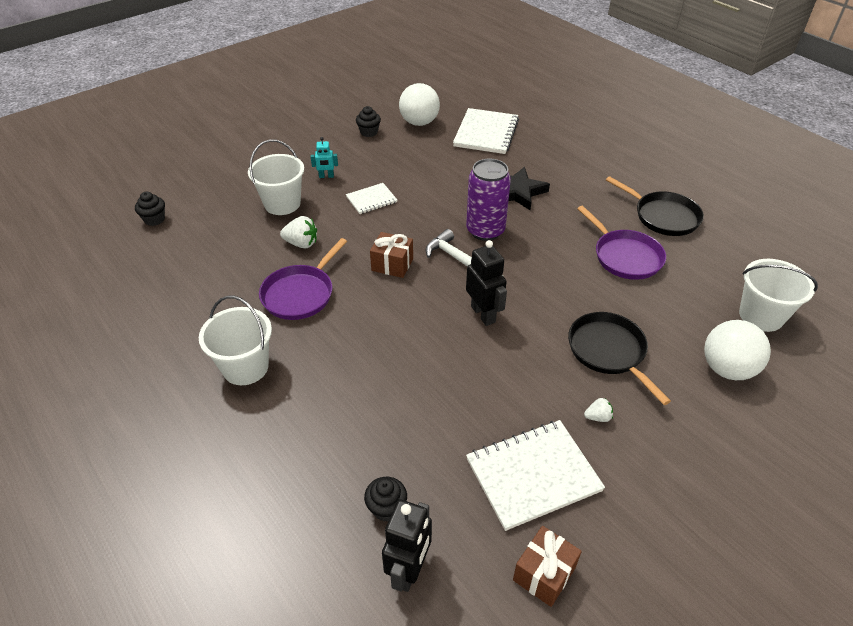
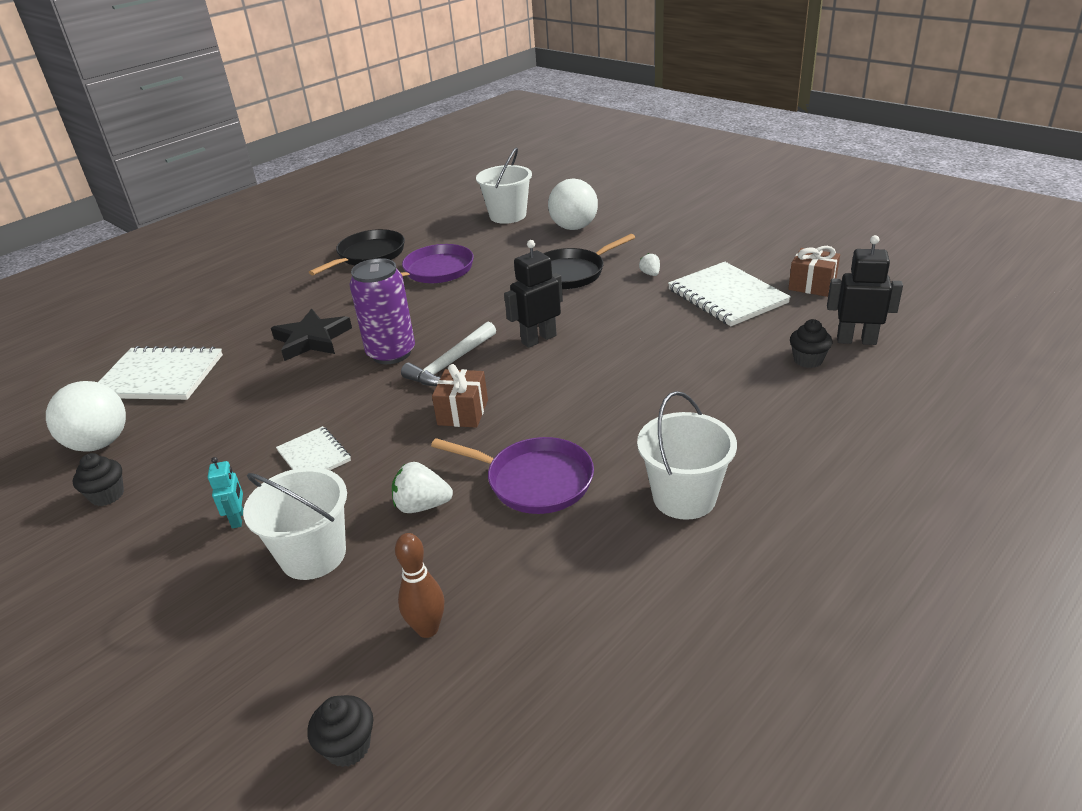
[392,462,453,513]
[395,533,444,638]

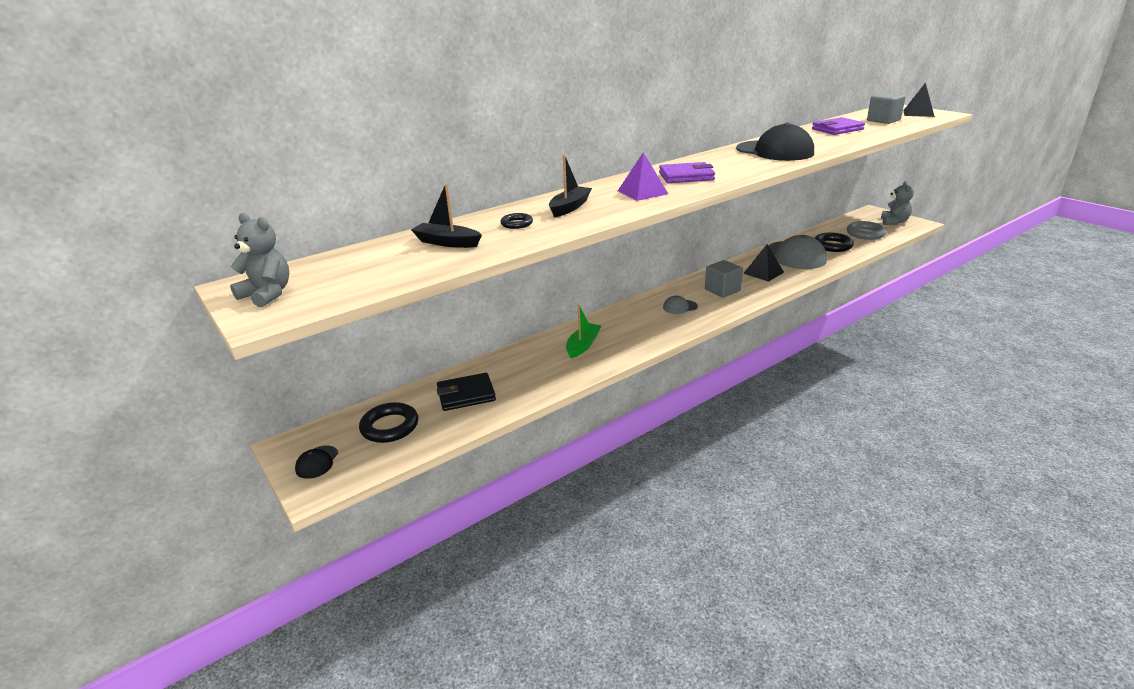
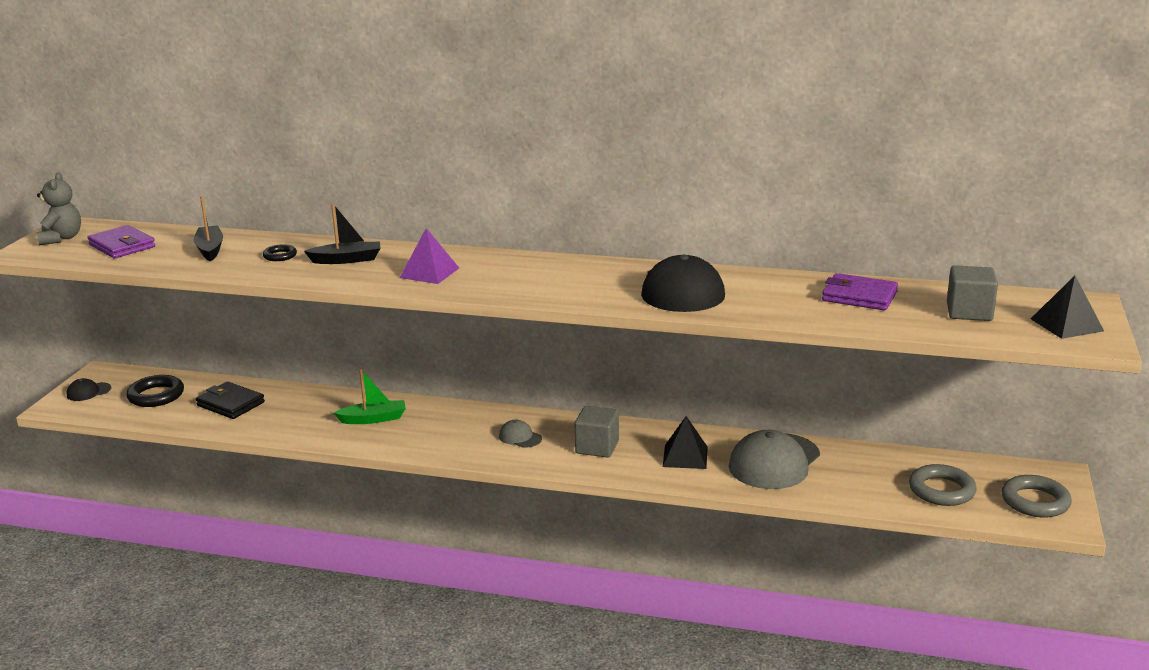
[88,225,155,258]
[1001,475,1072,517]
[814,232,854,252] (first image)

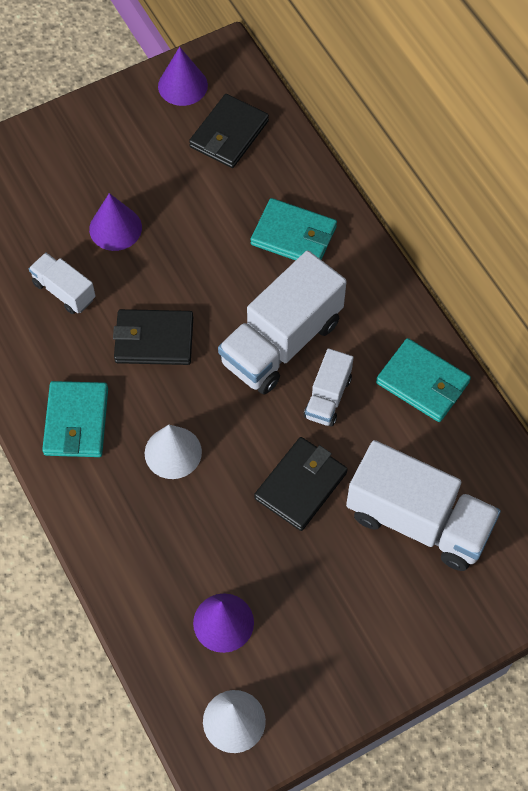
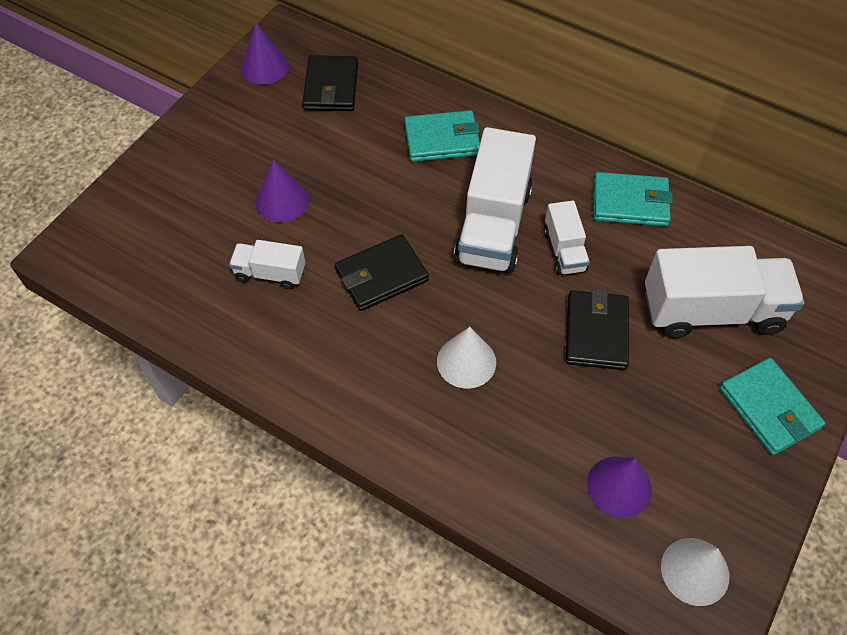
[720,358,825,455]

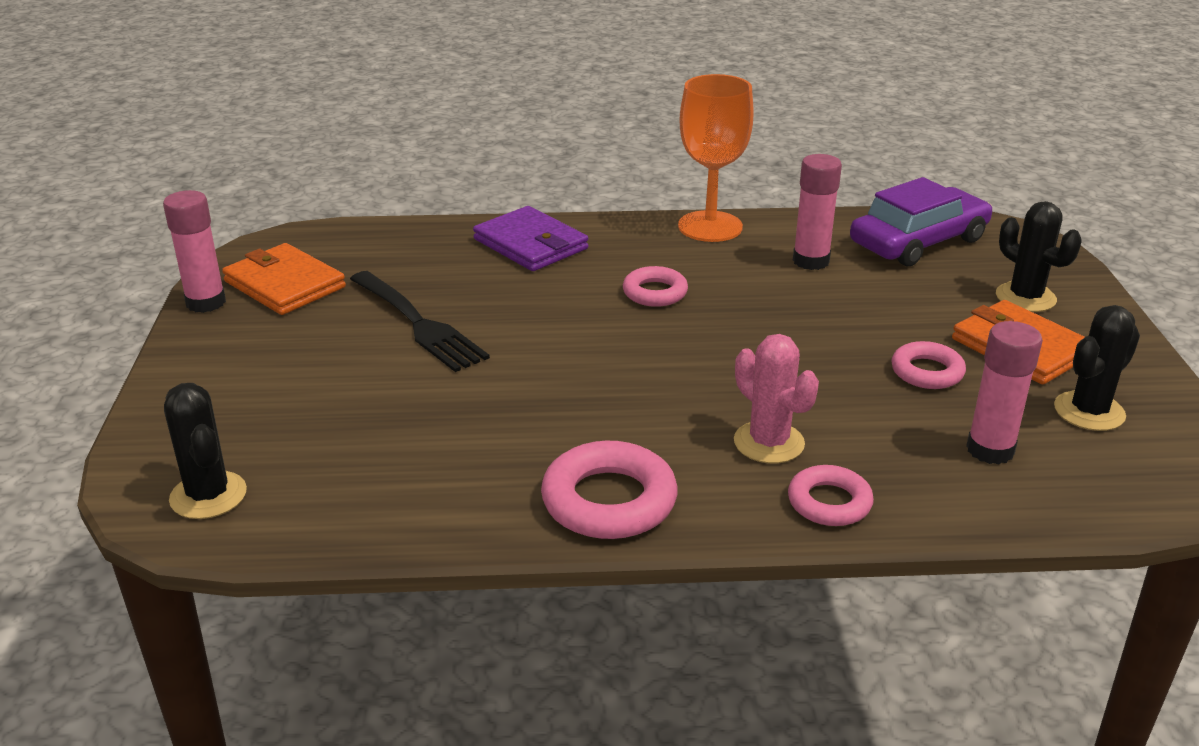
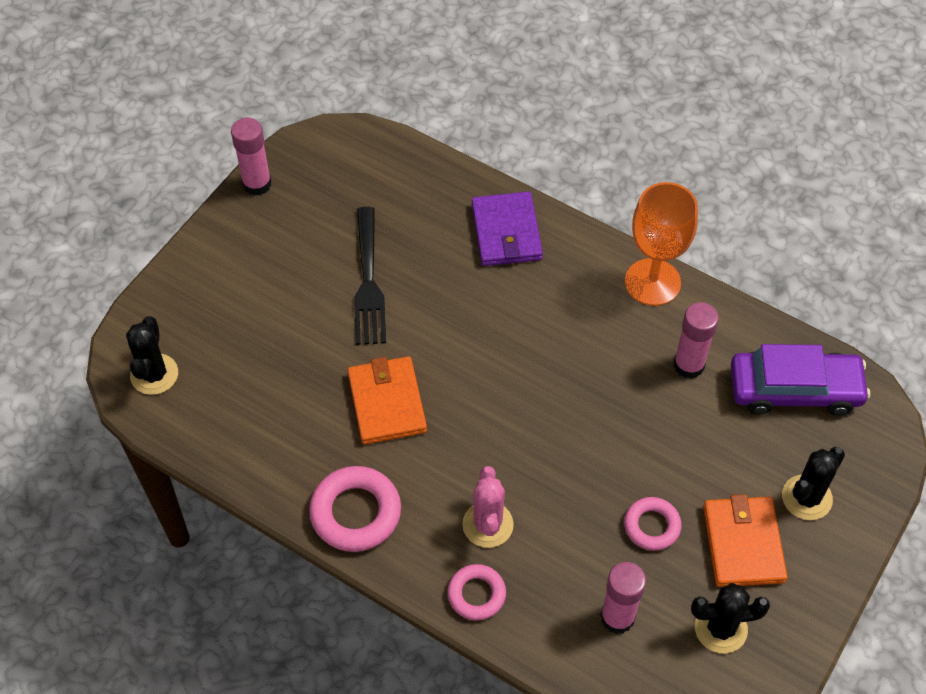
[782,447,845,520]
[347,356,427,445]
[623,266,688,307] (first image)

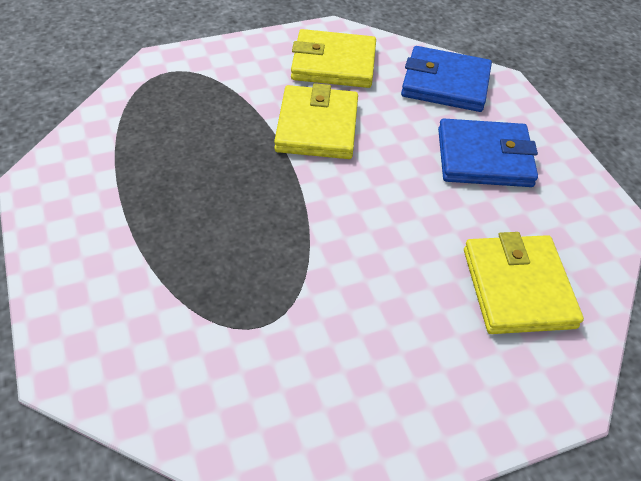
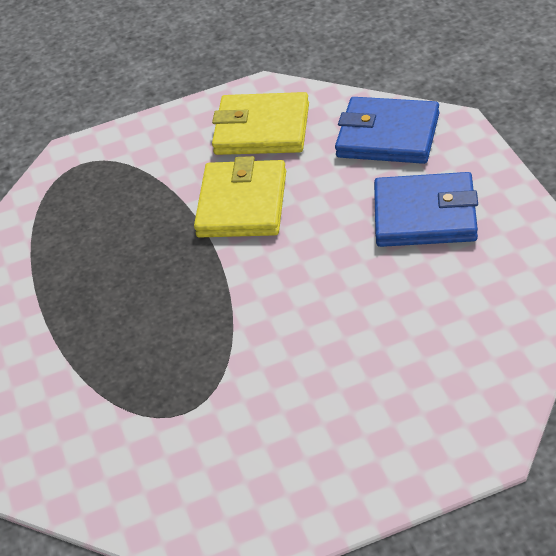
[464,232,584,334] (first image)

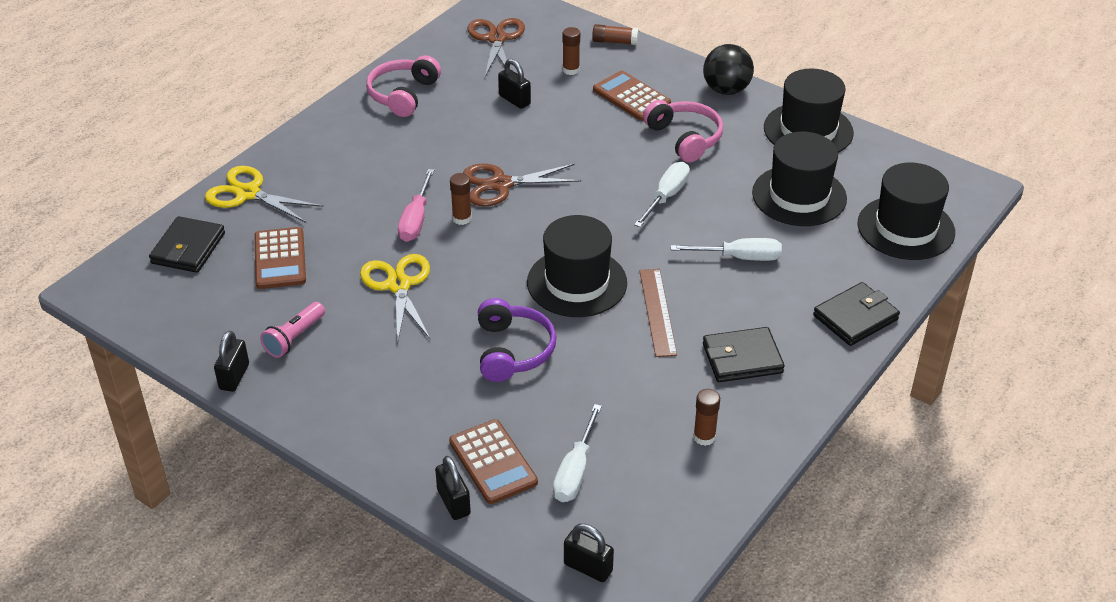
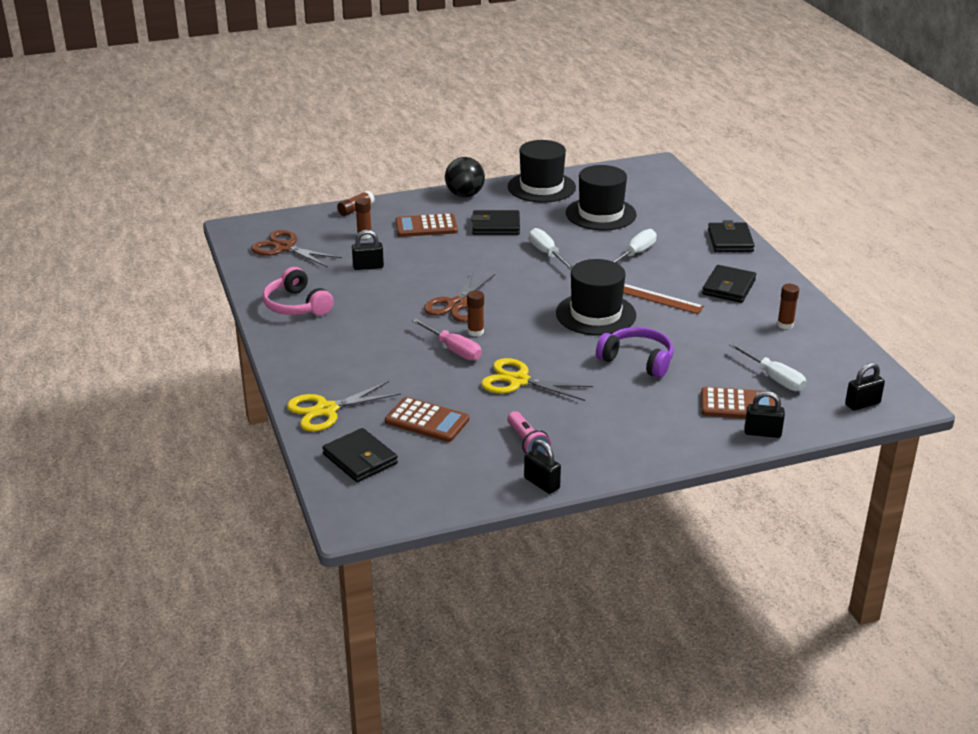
[471,210,520,235]
[858,163,955,260] (first image)

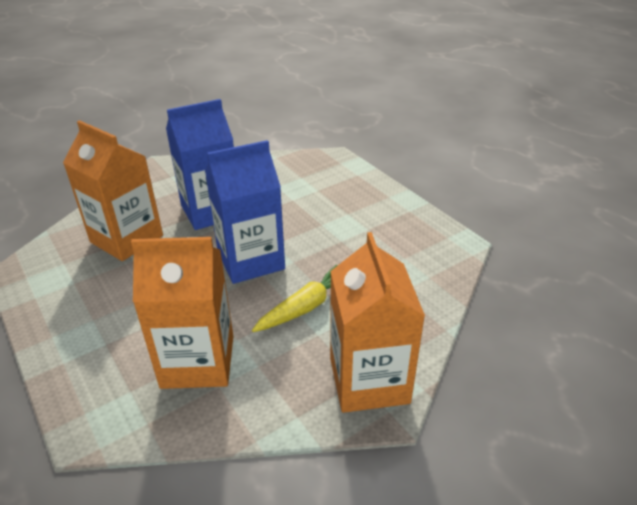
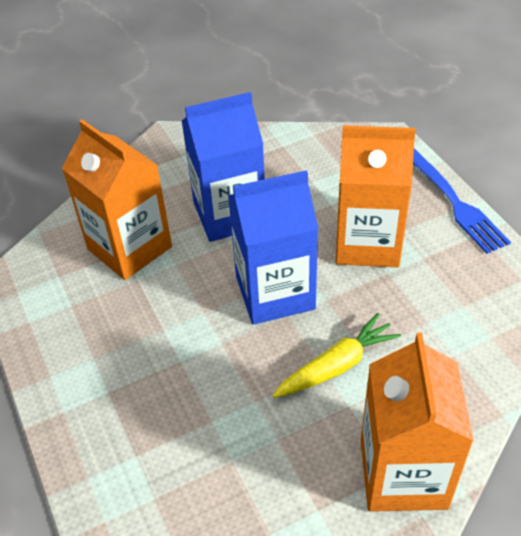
[336,126,416,267]
[413,148,511,254]

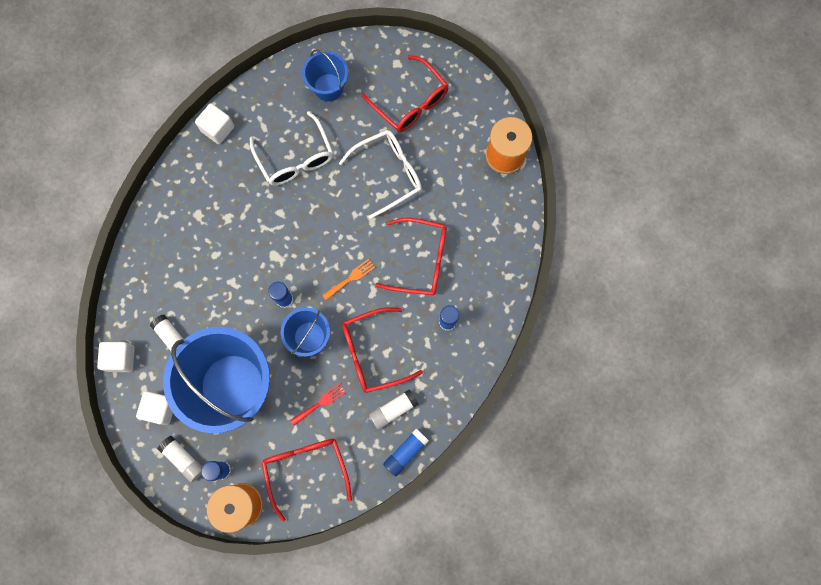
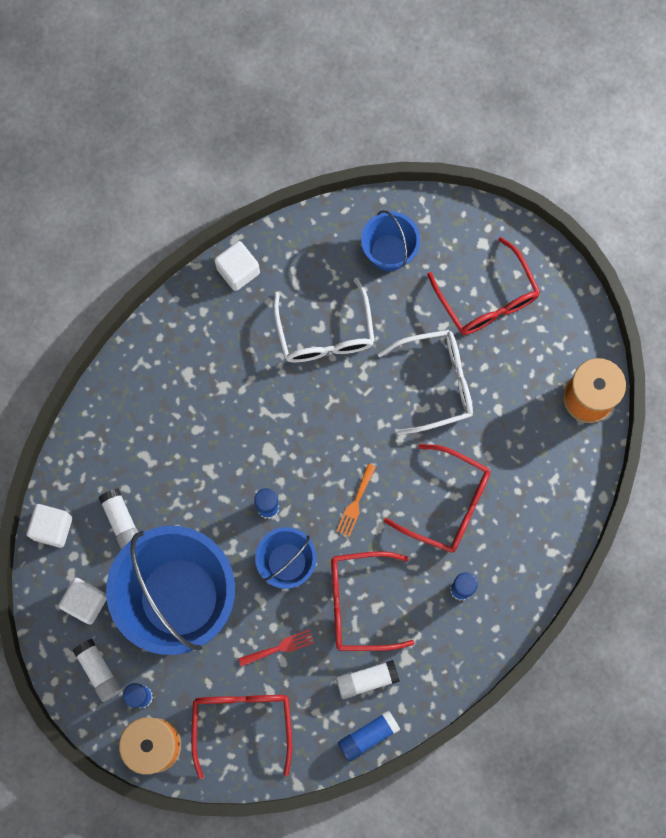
[337,464,376,537]

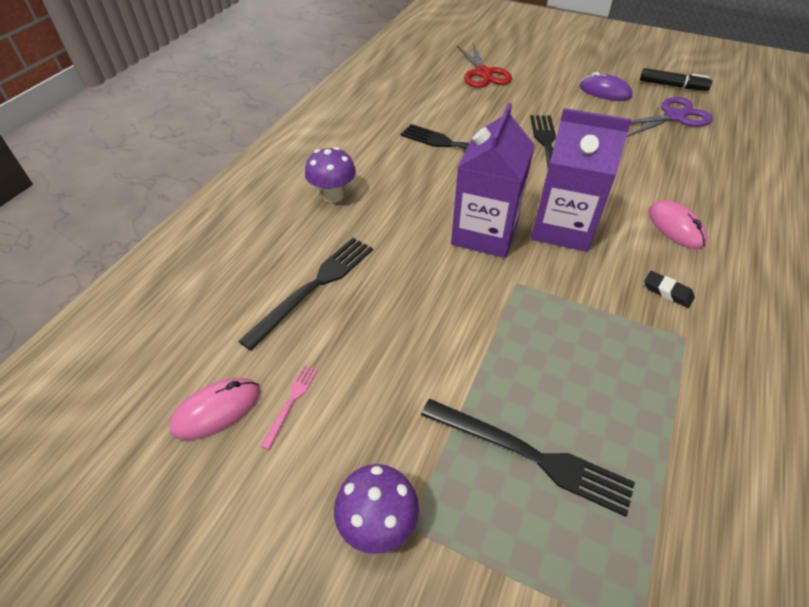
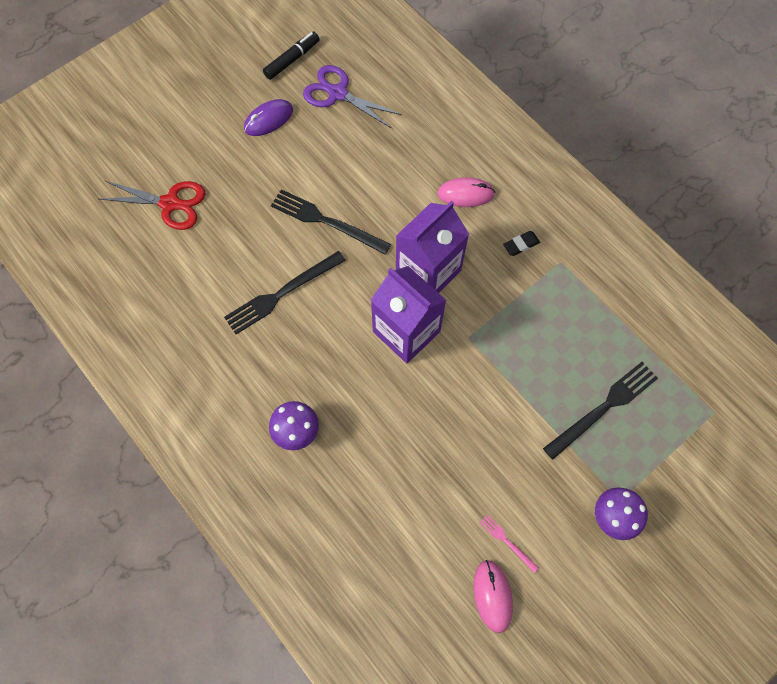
[303,65,401,128]
[239,238,373,351] (first image)

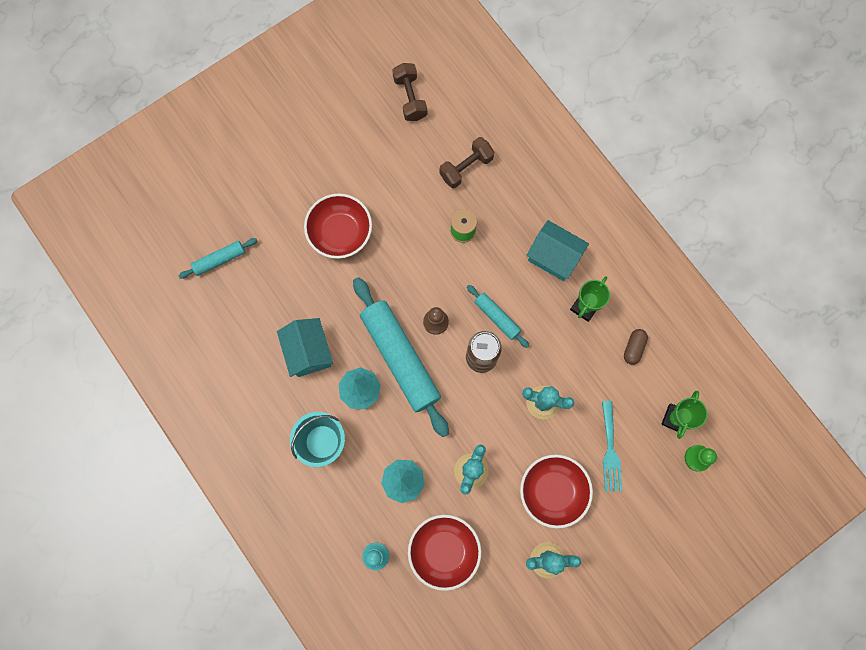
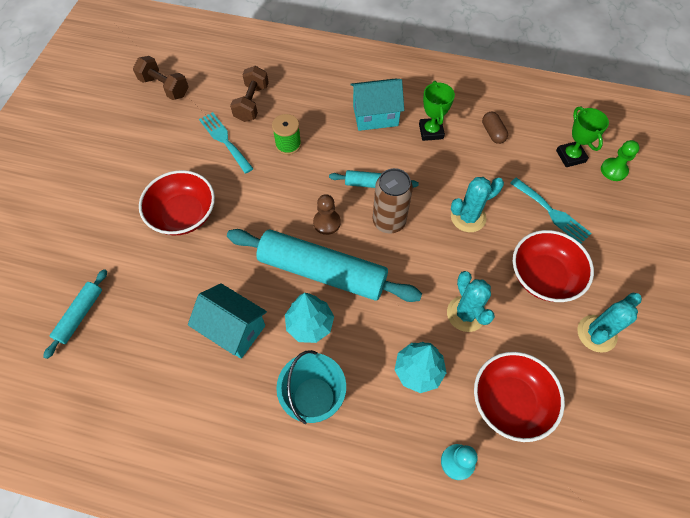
[199,112,254,174]

